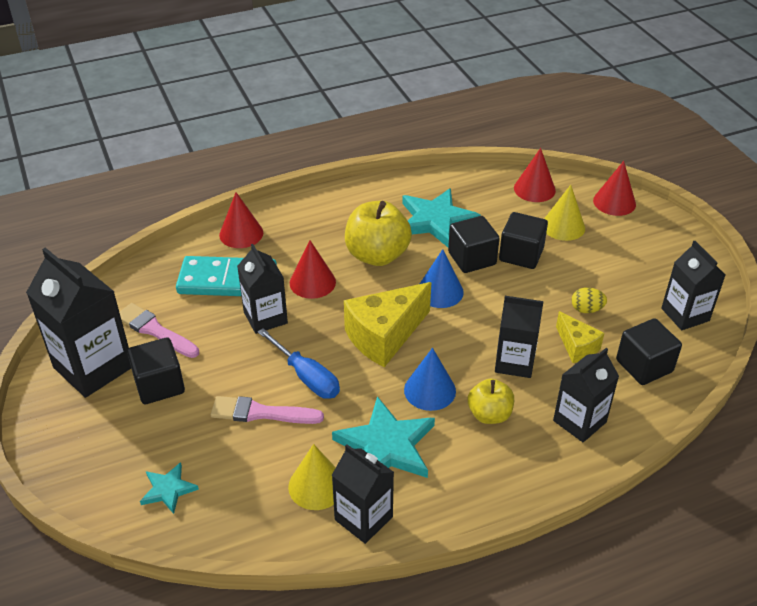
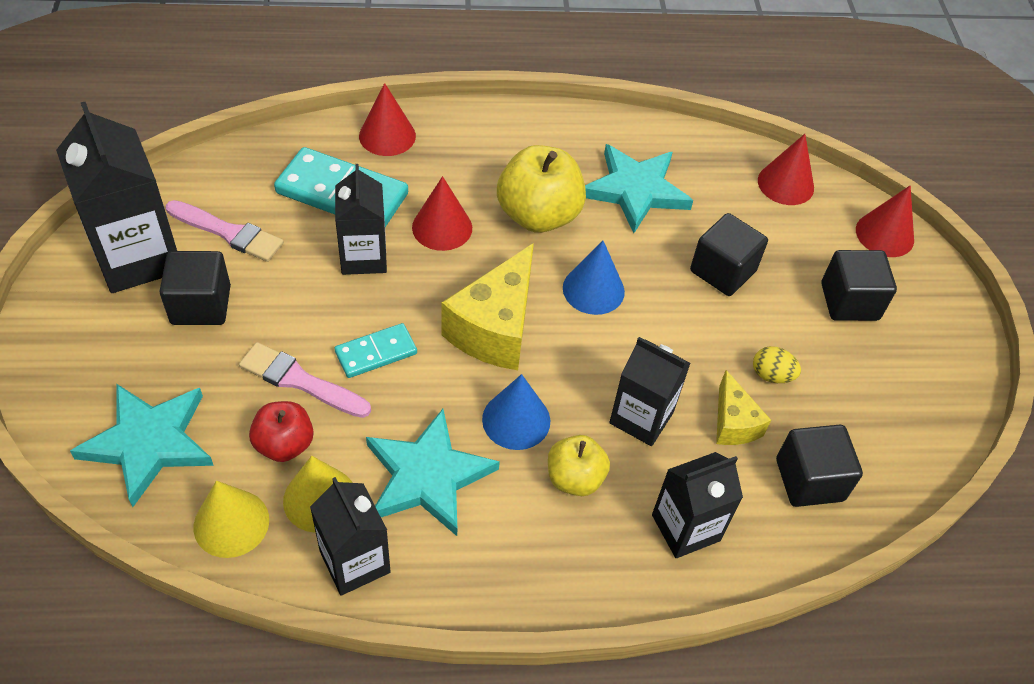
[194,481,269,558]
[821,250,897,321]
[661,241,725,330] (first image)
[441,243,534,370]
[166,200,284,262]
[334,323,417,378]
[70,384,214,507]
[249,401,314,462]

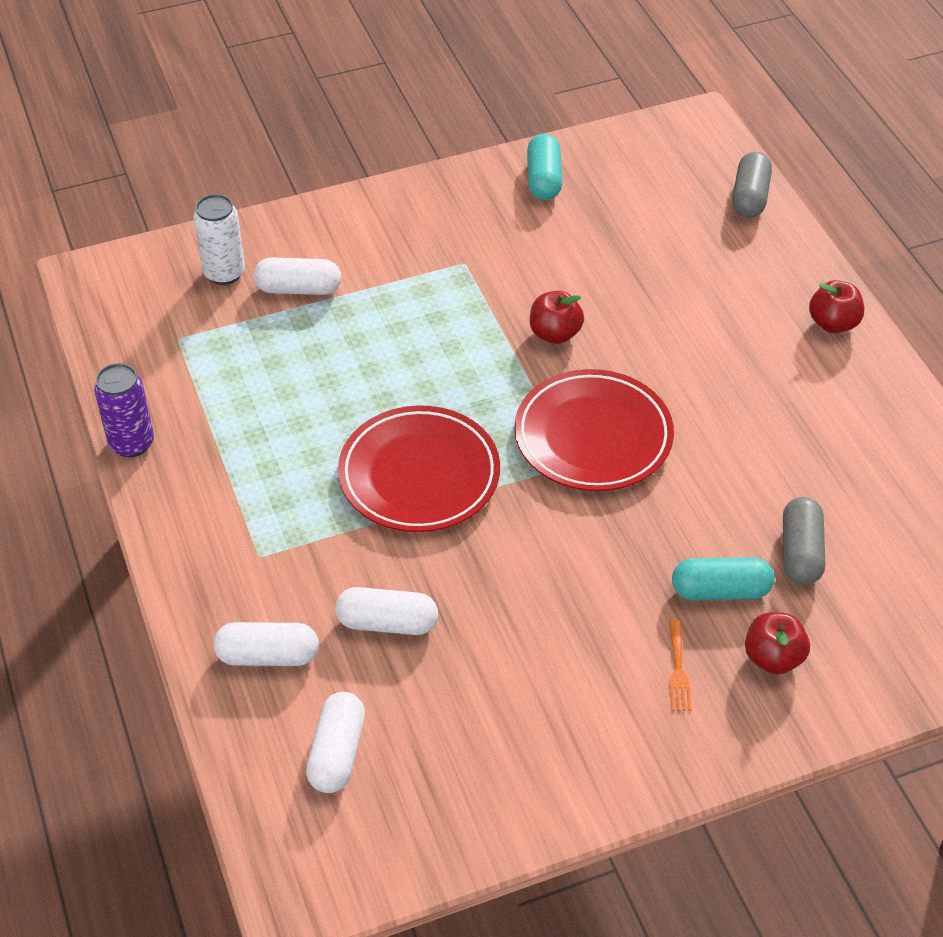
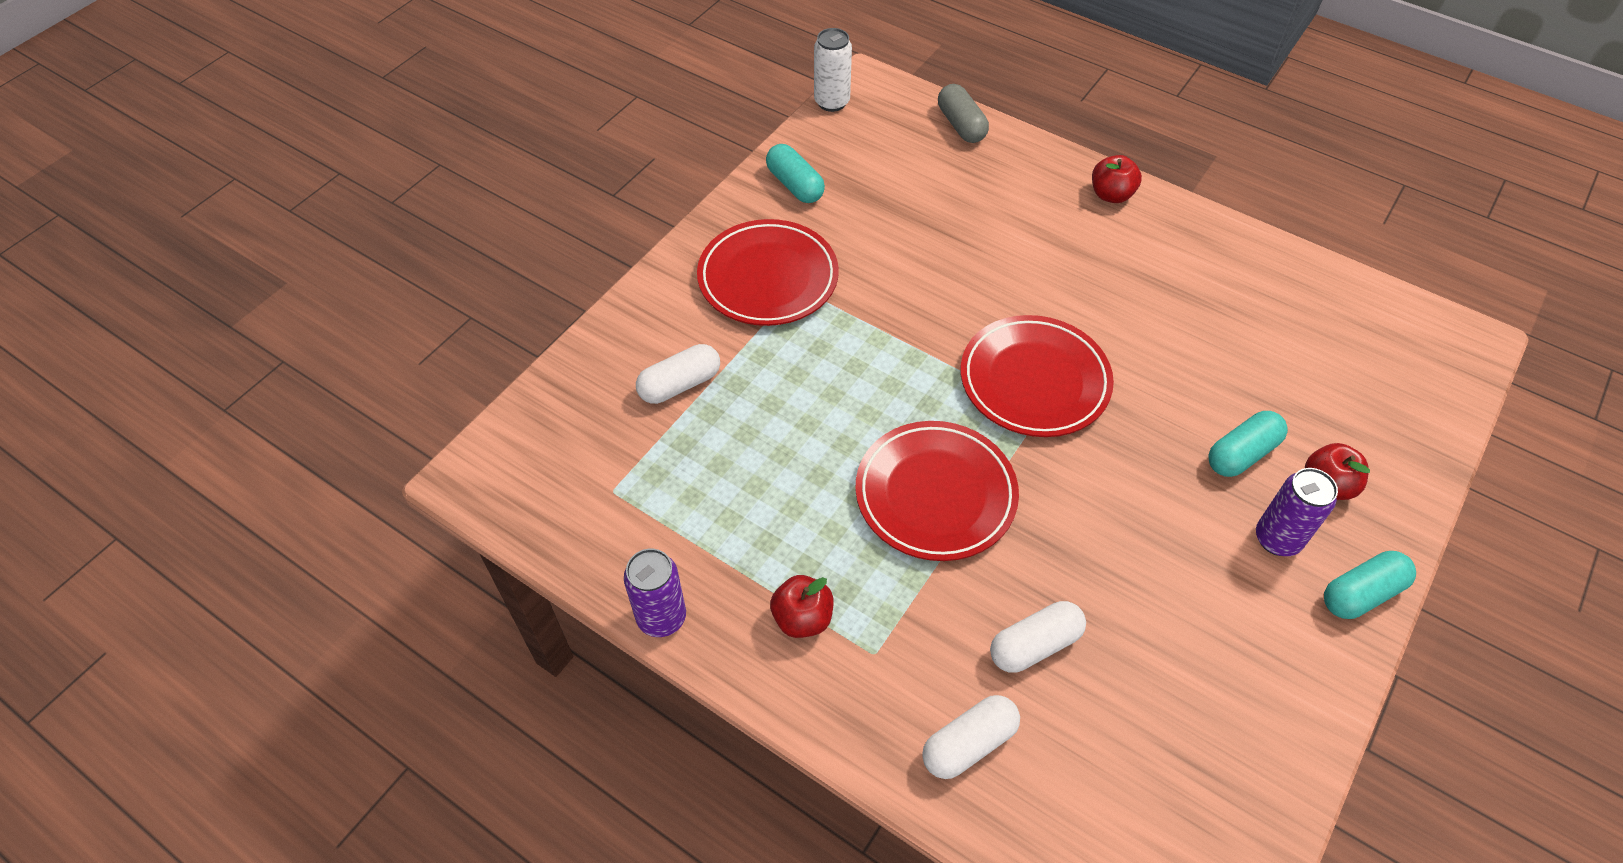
[814,28,852,112]
[770,575,834,638]
[783,497,825,585] (first image)
[1256,468,1338,556]
[306,692,365,793] (first image)
[697,219,839,326]
[1324,551,1416,619]

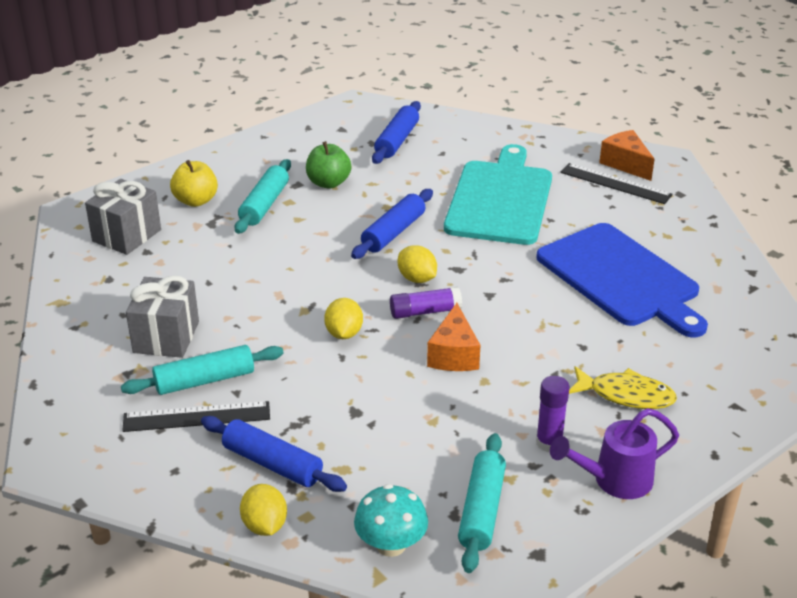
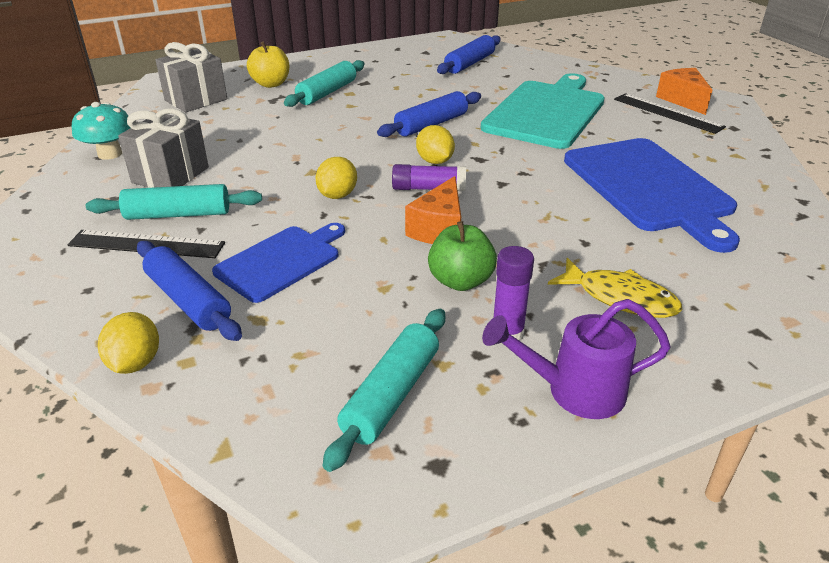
[428,221,497,291]
[72,102,130,160]
[212,223,345,303]

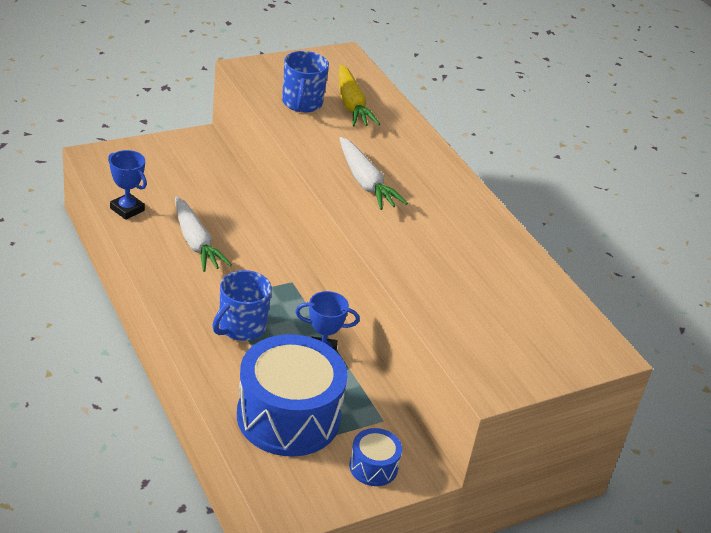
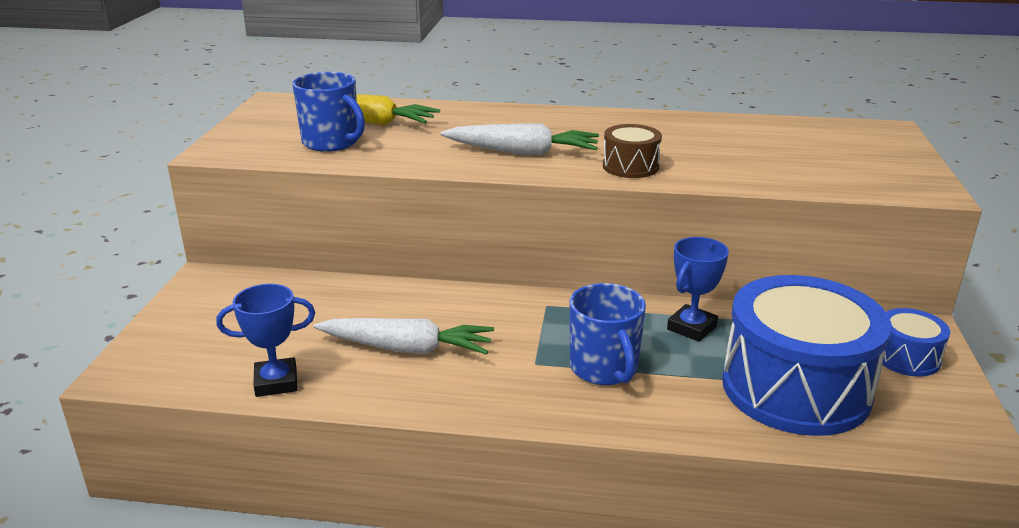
[603,124,662,178]

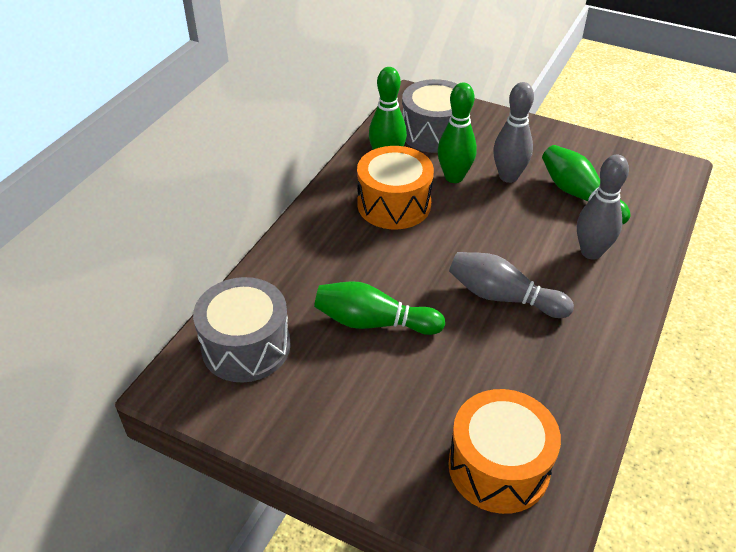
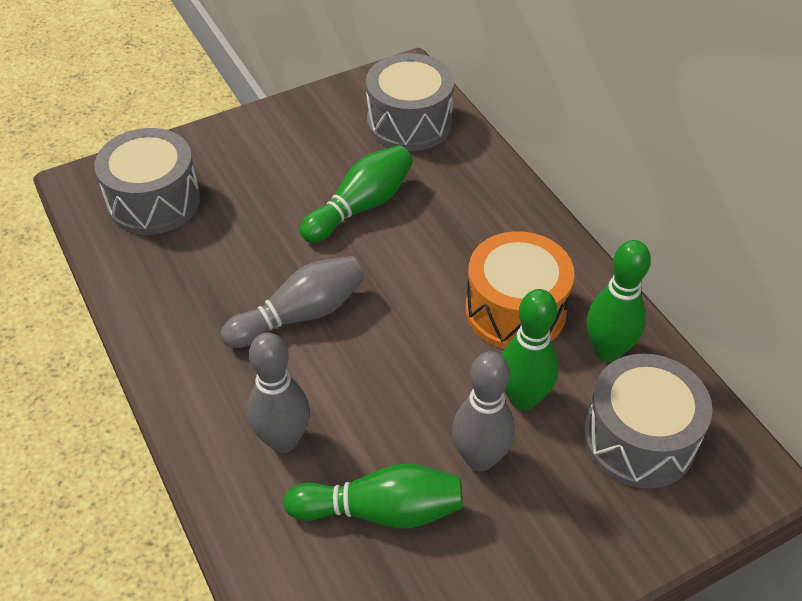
[95,128,200,235]

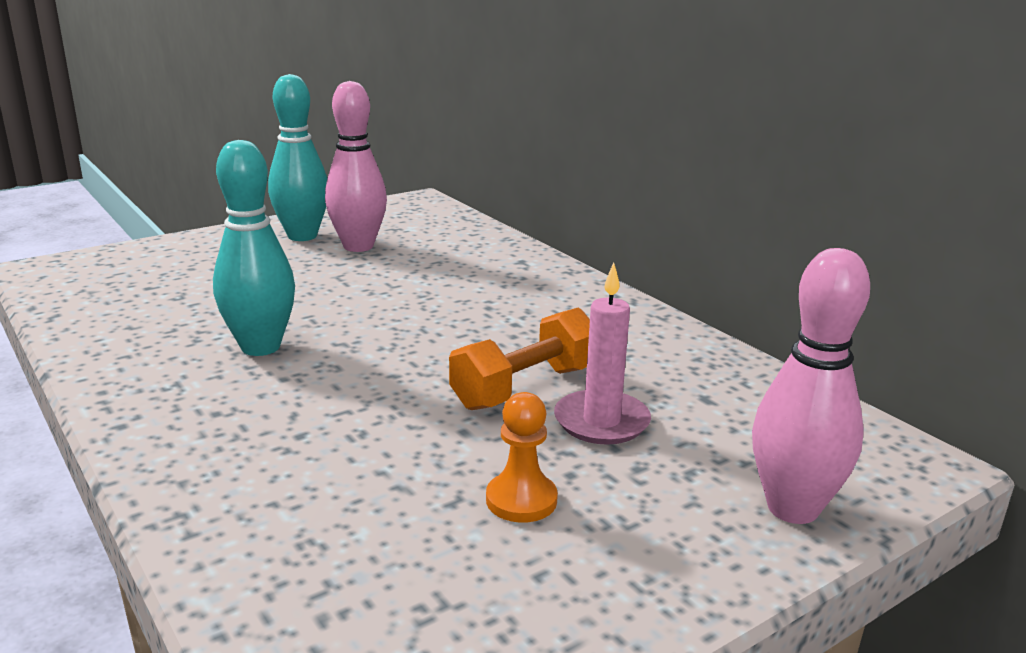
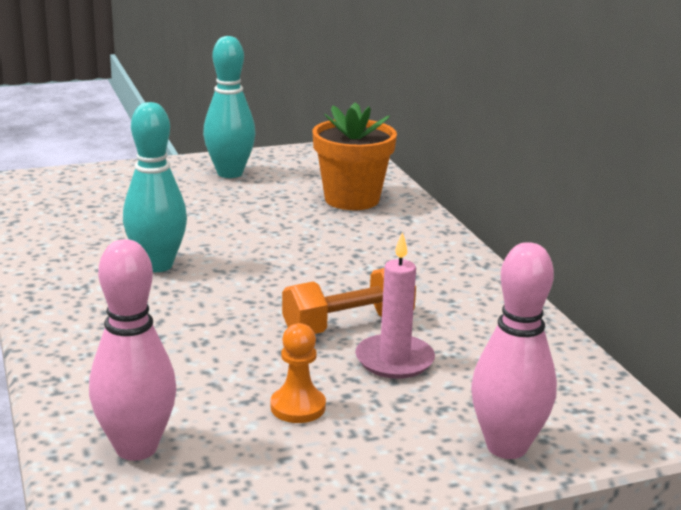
[89,239,176,461]
[313,102,397,210]

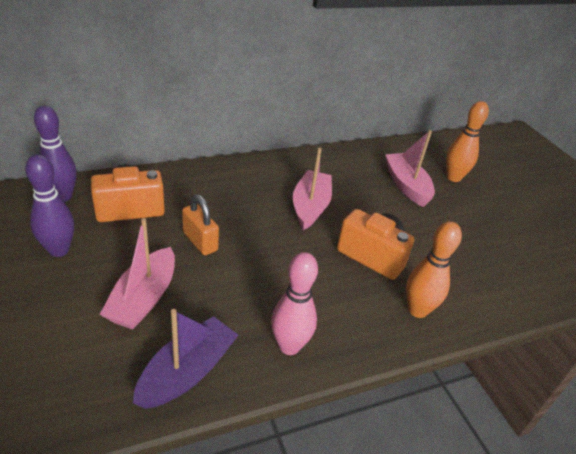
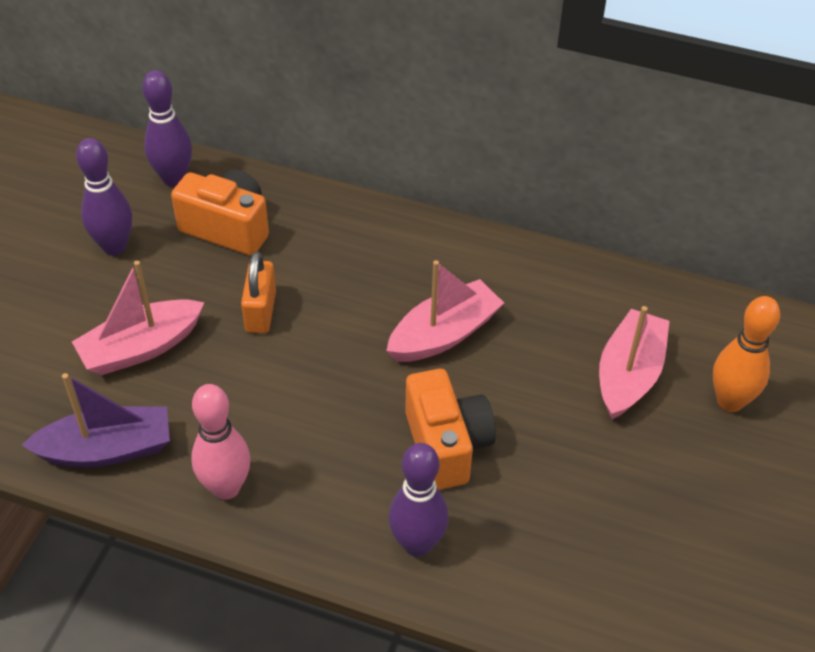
[388,443,449,557]

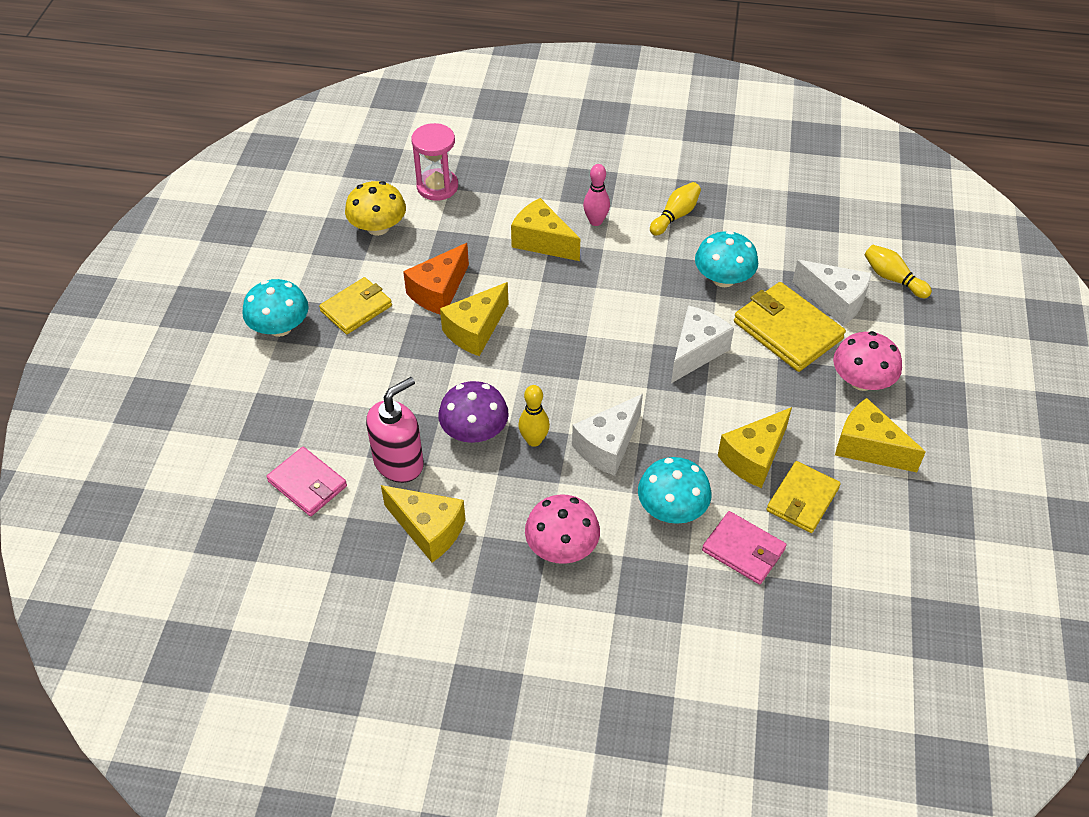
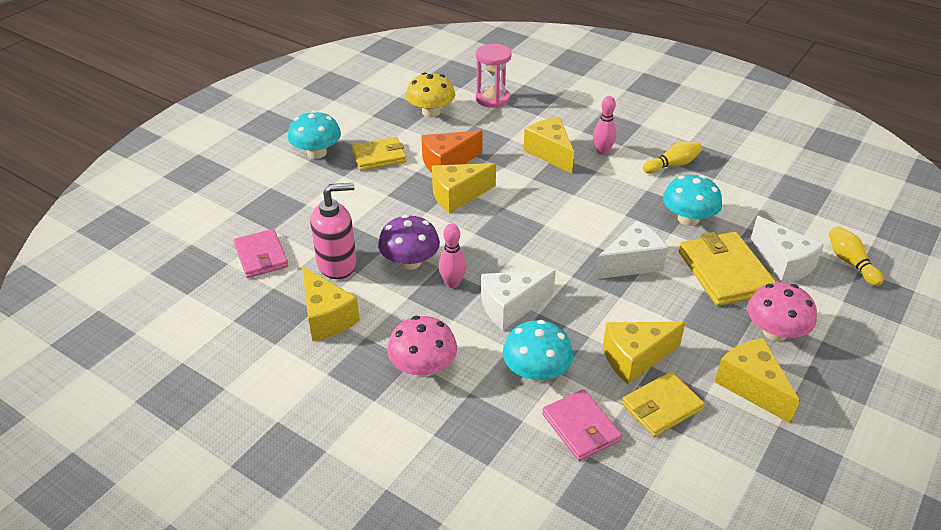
[438,224,466,288]

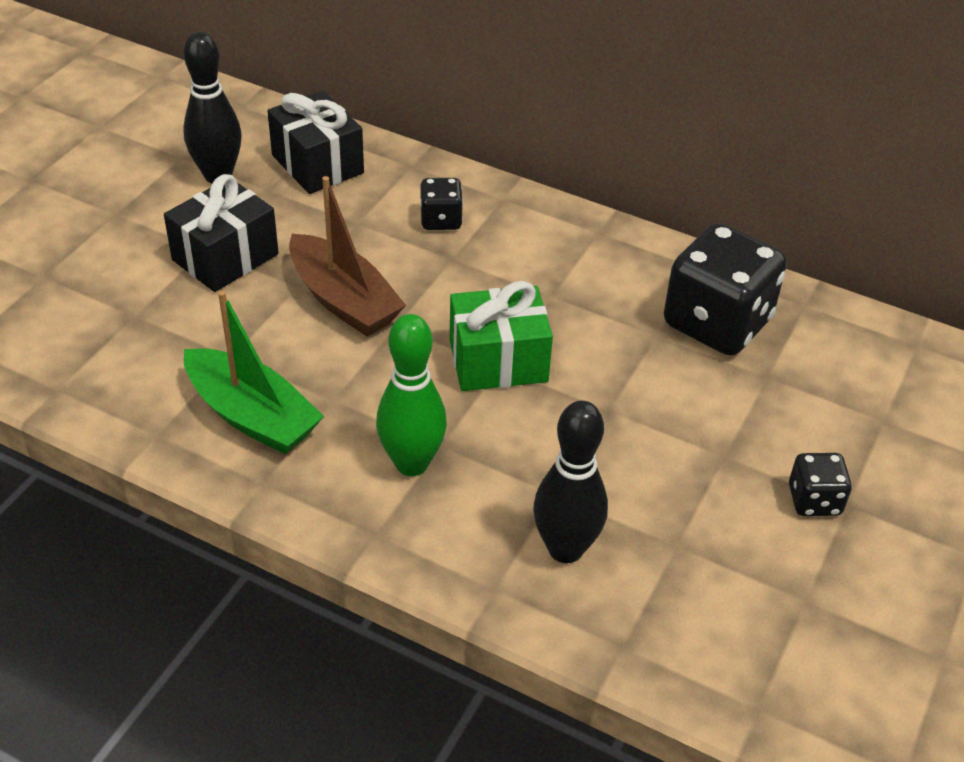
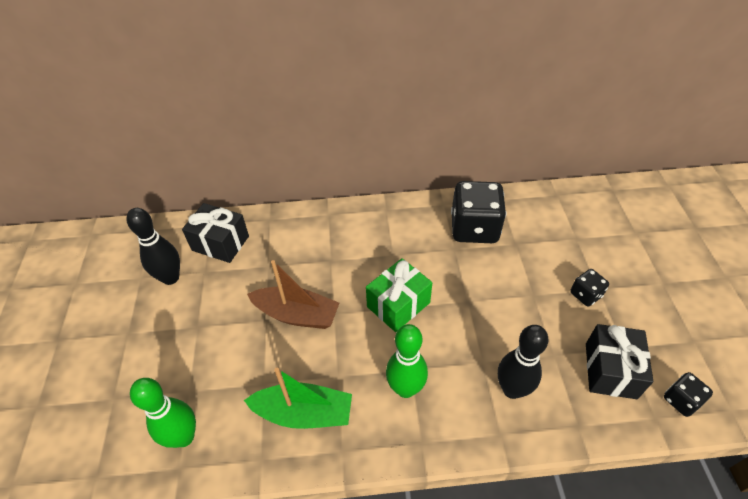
[586,324,653,399]
[664,372,713,417]
[130,378,196,448]

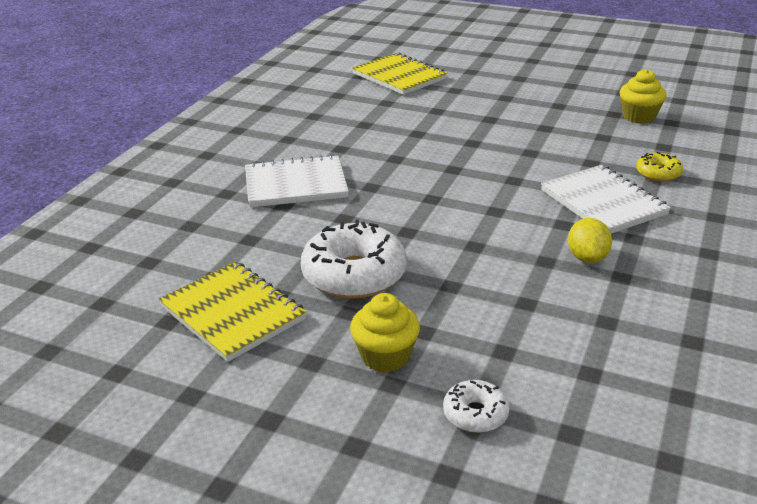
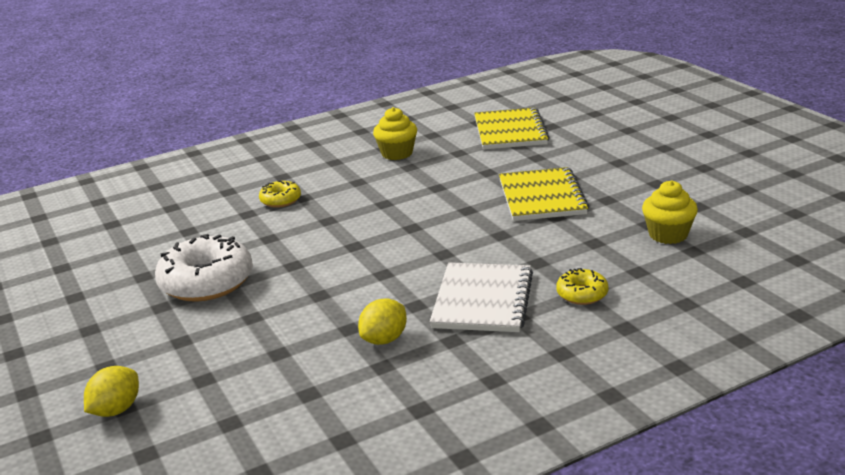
[259,180,301,208]
[499,167,589,221]
[373,107,417,160]
[84,366,139,417]

